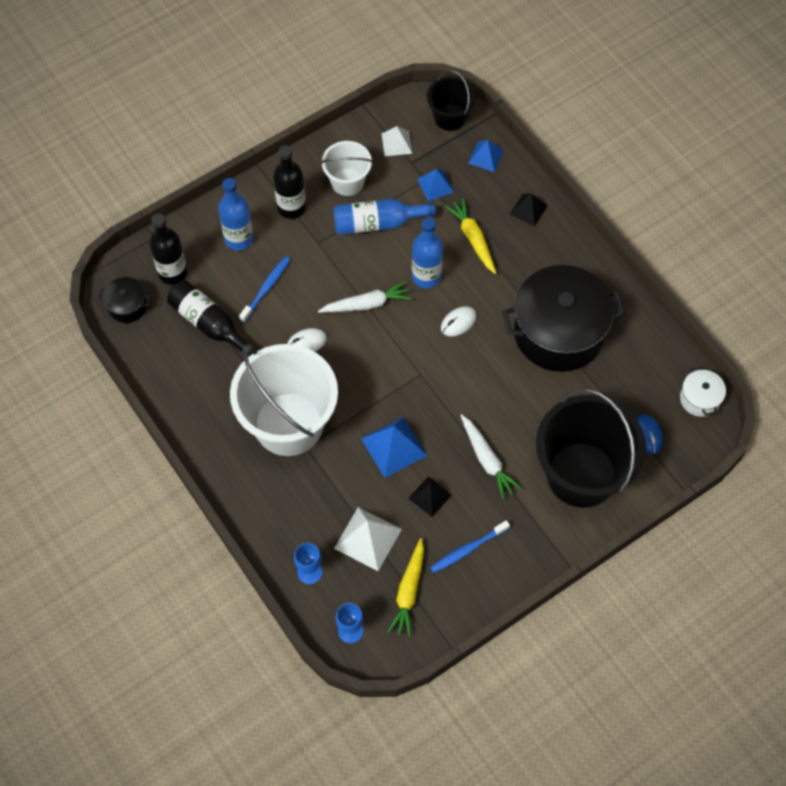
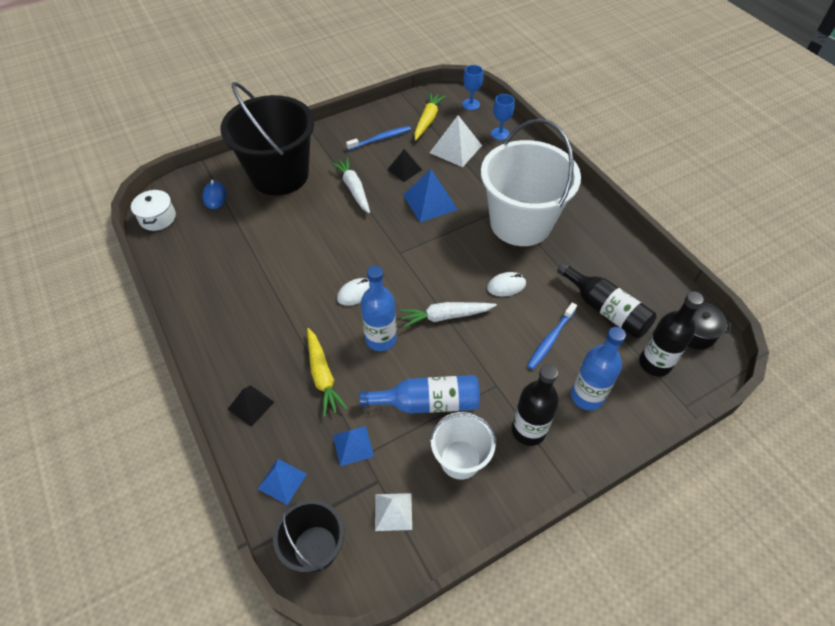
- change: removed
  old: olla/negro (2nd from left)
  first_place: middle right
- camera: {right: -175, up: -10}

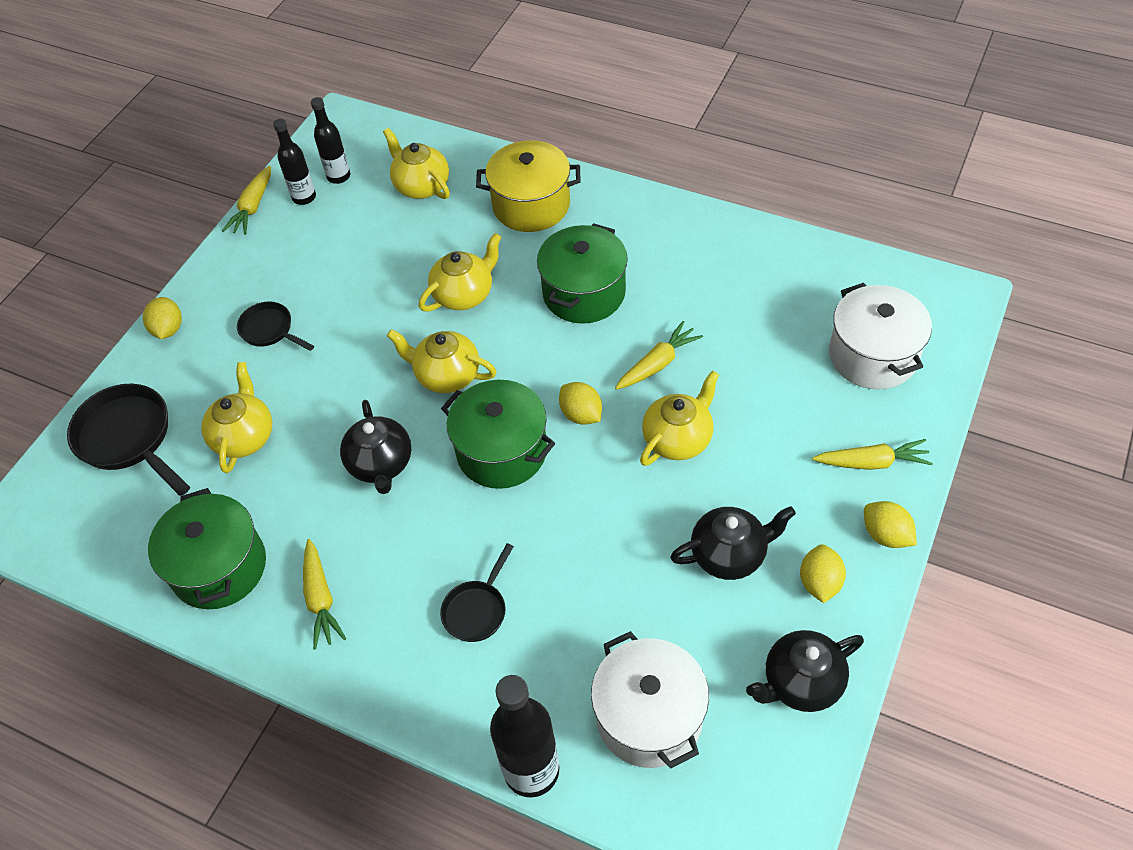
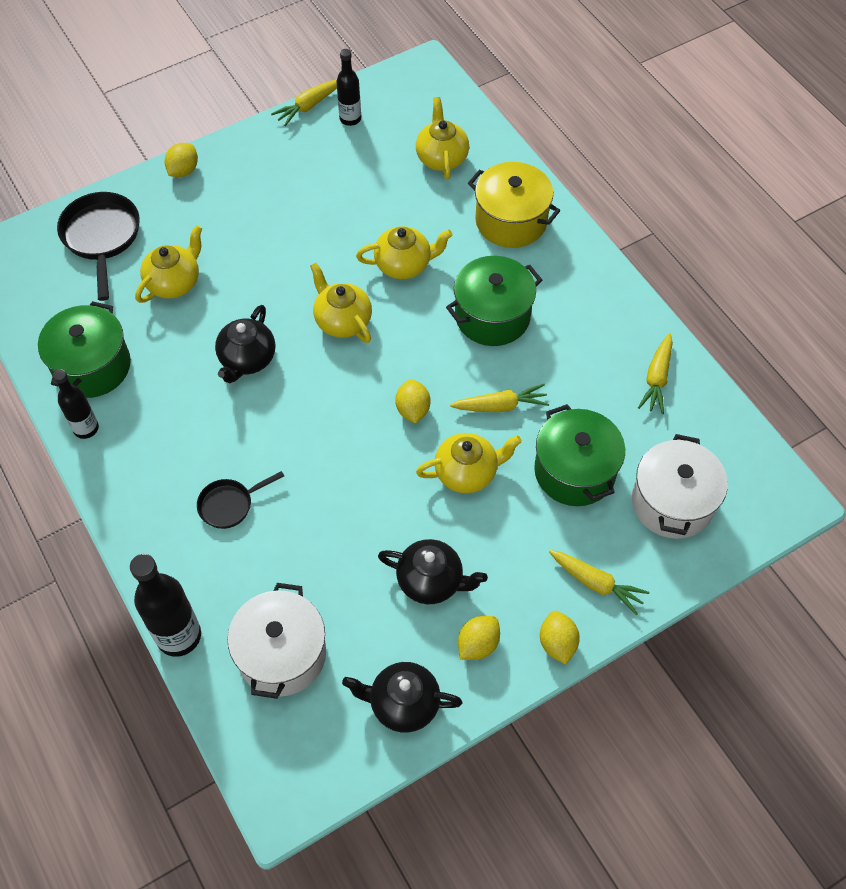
- change: removed
  old: sartén/negro (2nd from left)
  first_place: middle left
- change: moved
  old: zanahoria/amarillo (2nd from left in the first image)
  new: zanahoria/amarillo (4th from left)
  first_place: bottom left
  second_place: middle right
- change: moved
  old: botella/negro (2nd from left in the first image)
  new: botella/negro (1st from left)
  first_place: top left
  second_place: middle left
- change: moved
  old: olla/verde (2nd from left in the first image)
  new: olla/verde (3rd from left)
  first_place: centre
  second_place: middle right
- camera: {right: 30, up: 5}

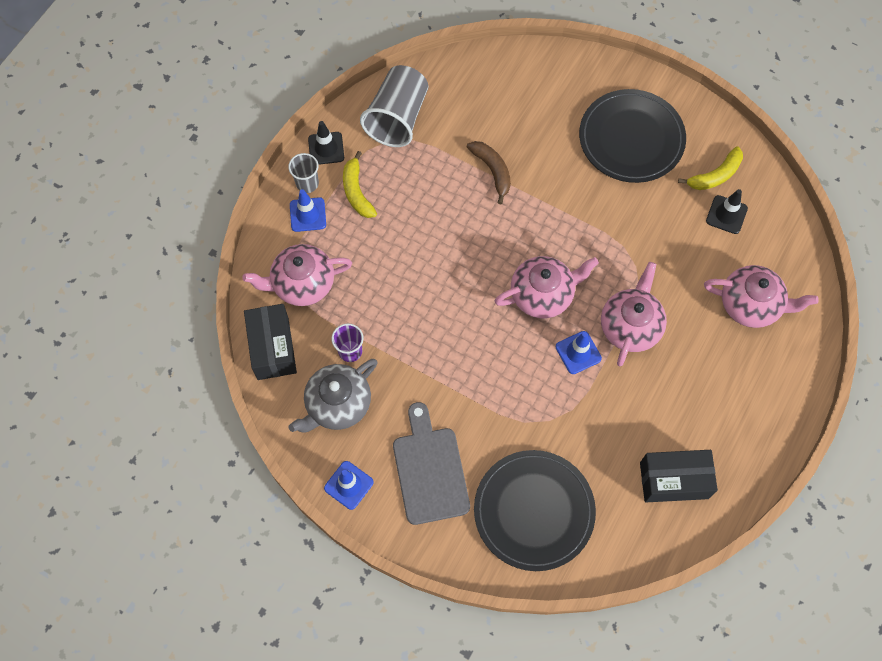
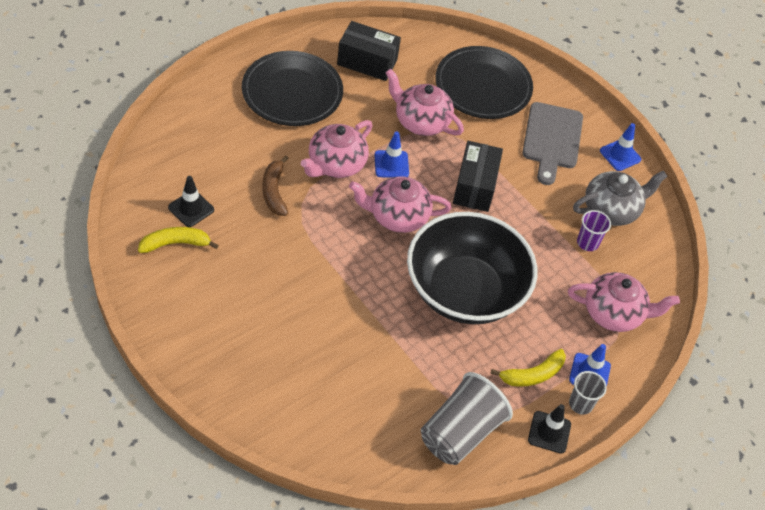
- change: moved
  old: caja/negro (1st from left in the first image)
  new: caja/negro (2nd from left)
  first_place: middle left
  second_place: centre
- change: turned
  old: plátano/amarillo (1st from left in the first image)
  first_place: top centre
  second_place: bottom right
  degrees: 60
- change: moved
  old: plátano/marrón
  first_place: top centre
  second_place: centre
- change: moved
  old: plato/negro (2nd from left in the first image)
  new: plato/negro (1st from left)
  first_place: top right
  second_place: top centre
- change: moved
  old: tetera/rosa (4th from left in the first image)
  new: tetera/rosa (3rd from left)
  first_place: middle right
  second_place: top centre
- change: added
  new: cuenco/negro
  second_place: centre
- camera: {right: -165, up: -15}

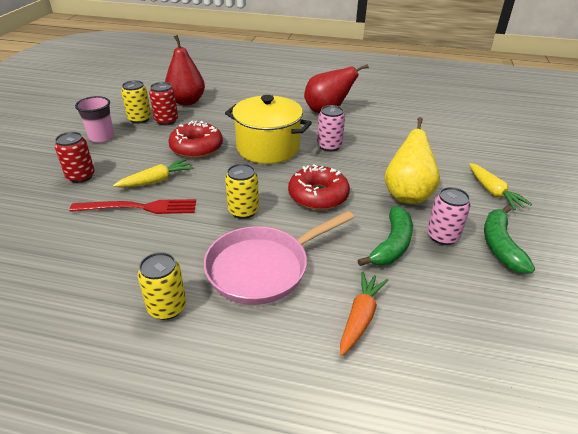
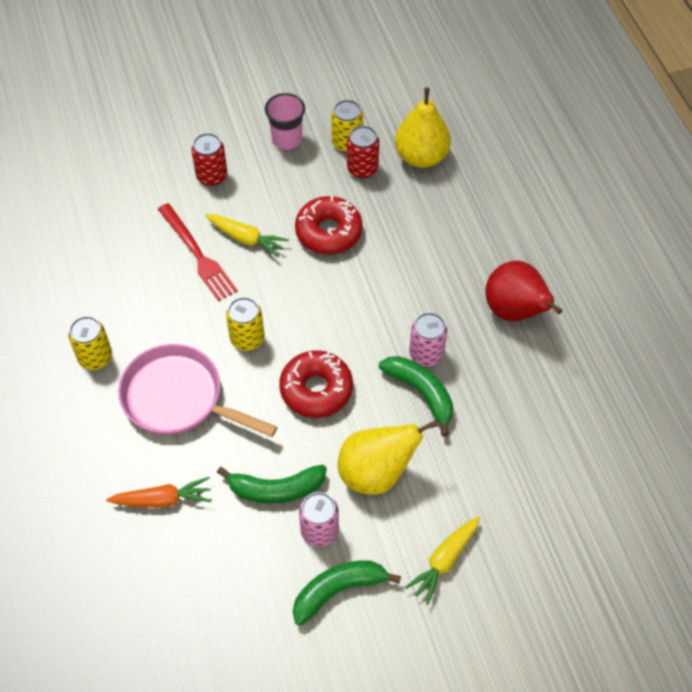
- change: recoloured
  old: pera/rojo (1st from left)
  new: pera/amarillo (2nd from left)
  first_place: top left
  second_place: top centre
- change: removed
  old: olla/amarillo
  first_place: top centre
- change: added
  new: plátano/verde (3rd from left)
  second_place: centre
- camera: {right: 60, up: 20}

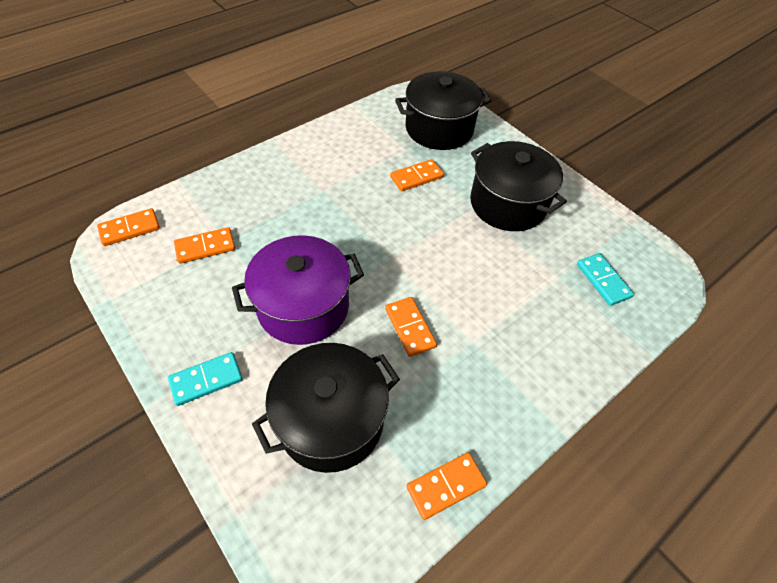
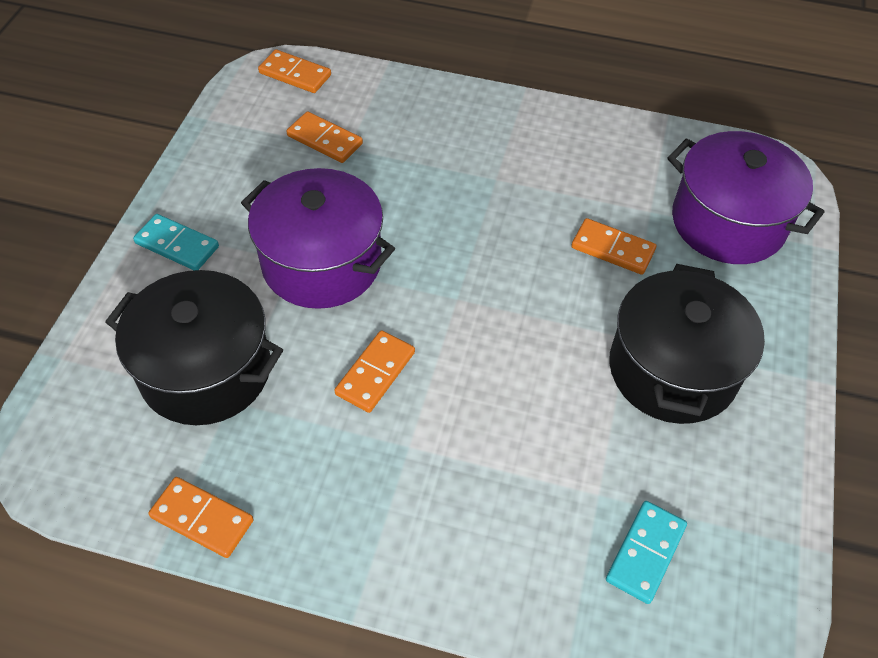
- change: recoloured
  old: olla/negro (2nd from left)
  new: olla/morado (2nd from left)
  first_place: top centre
  second_place: top right
- camera: {right: 55, up: 0}

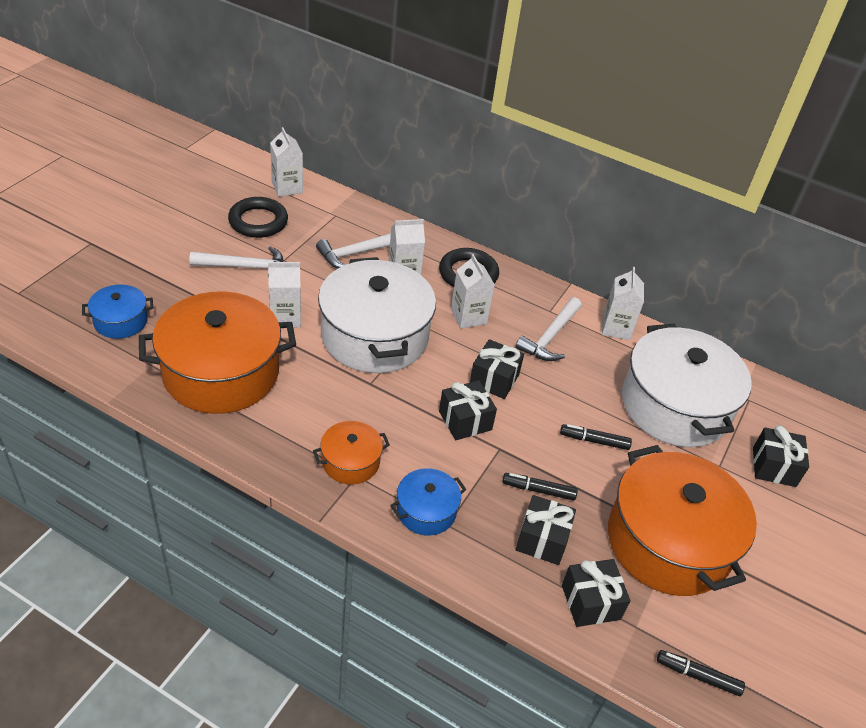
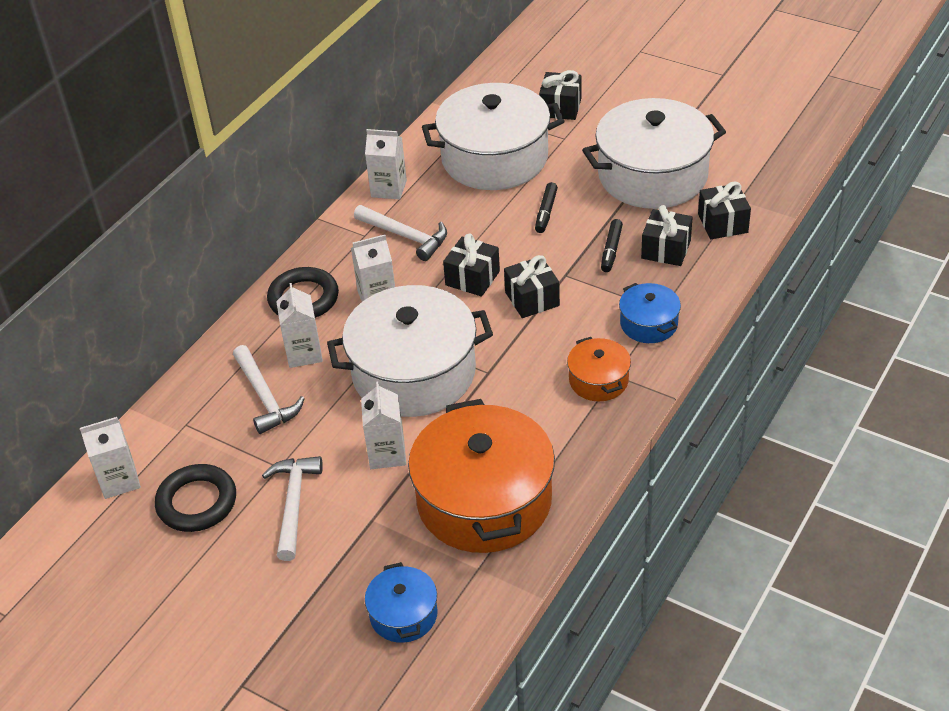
- change: recoloured
  old: olla/naranja (3rd from left)
  new: olla/blanco (3rd from left)
  first_place: bottom right
  second_place: top right
- change: removed
  old: rotulador/negro (3rd from left)
  first_place: bottom right
- camera: {right: -80, up: 0}

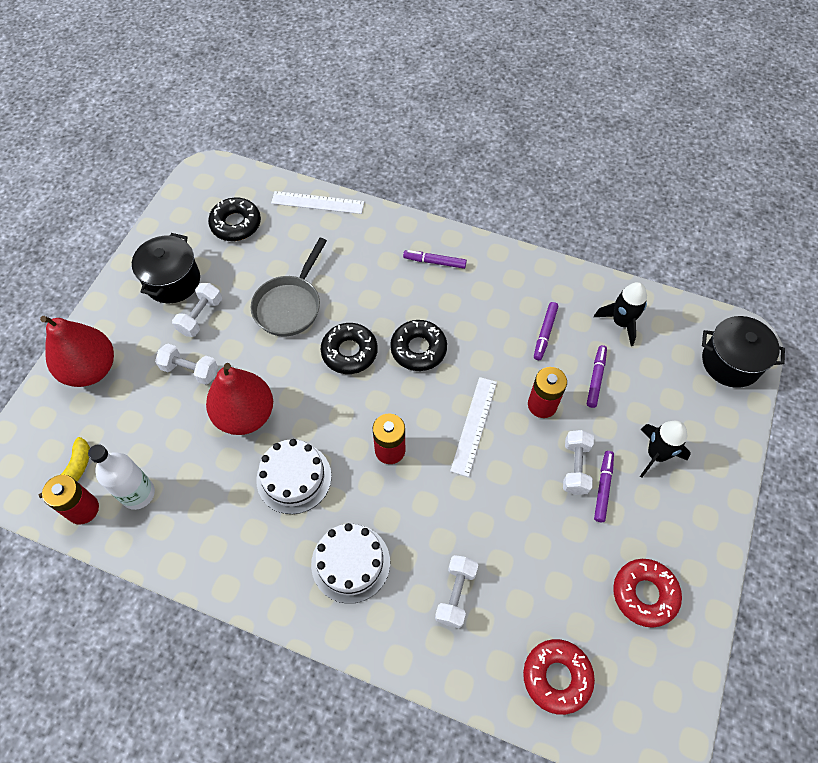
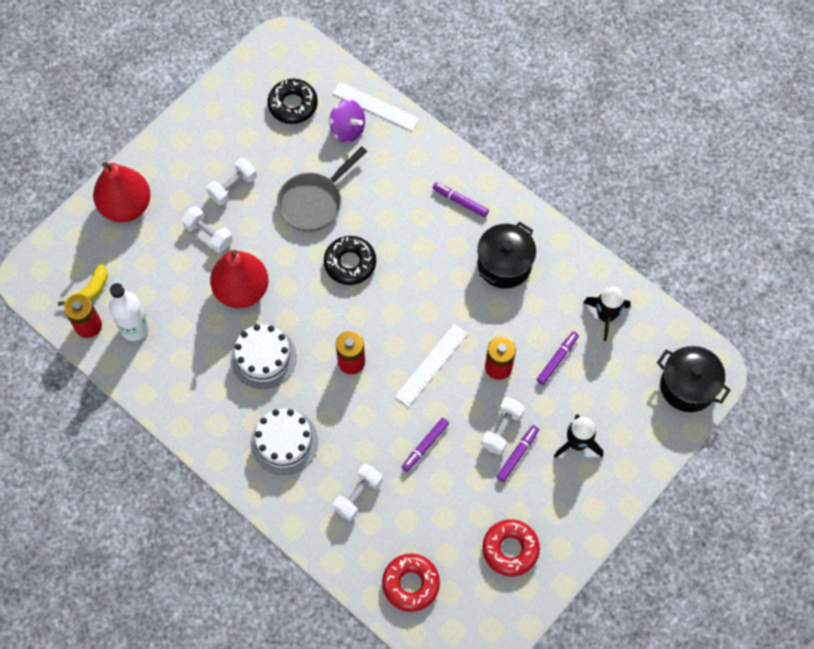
- change: moved
  old: olla/negro (1st from left)
  first_place: middle left
  second_place: centre
- change: removed
  old: rosquilla/negro (3rd from left)
  first_place: centre
- change: moved
  old: rotulador/morado (2nd from left in the first image)
  new: rotulador/morado (1st from left)
  first_place: middle right
  second_place: bottom centre
- change: added
  new: peonza/morado
  second_place: top centre
- camera: {right: 20, up: 5}

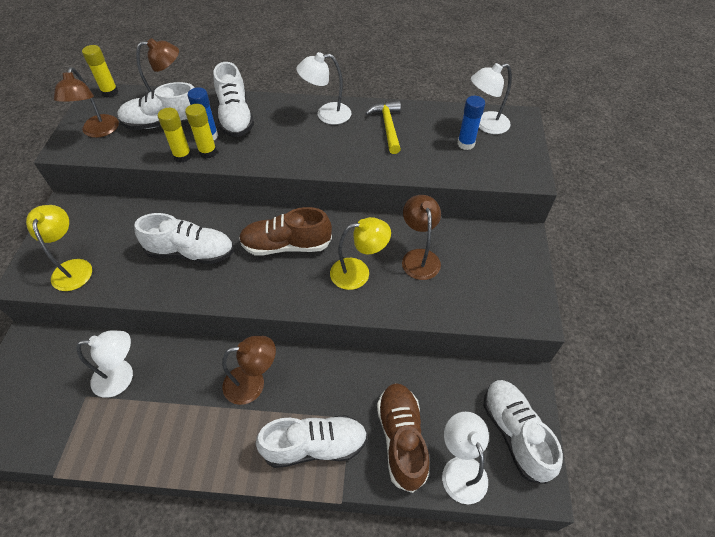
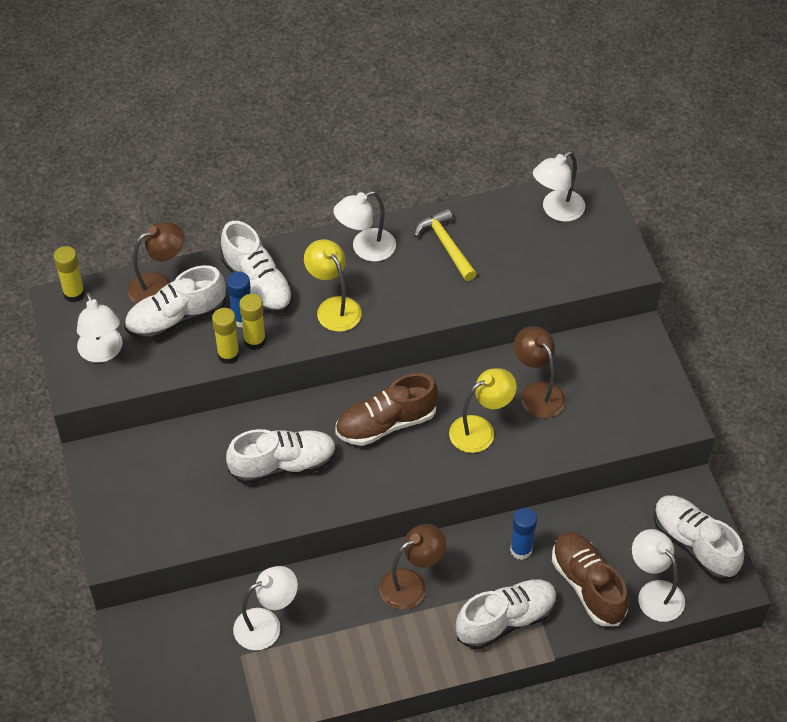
- change: moved
  old: lámpara/amarillo (1st from left)
  first_place: middle left
  second_place: centre
- change: recoloured
  old: lámpara/marrón (1st from left)
  new: lámpara/blanco (1st from left)
  first_place: top left
  second_place: middle left
- change: moved
  old: barra de pegamento/azul (2nd from left)
  first_place: top centre
  second_place: bottom centre
- camera: {right: -20, up: 0}

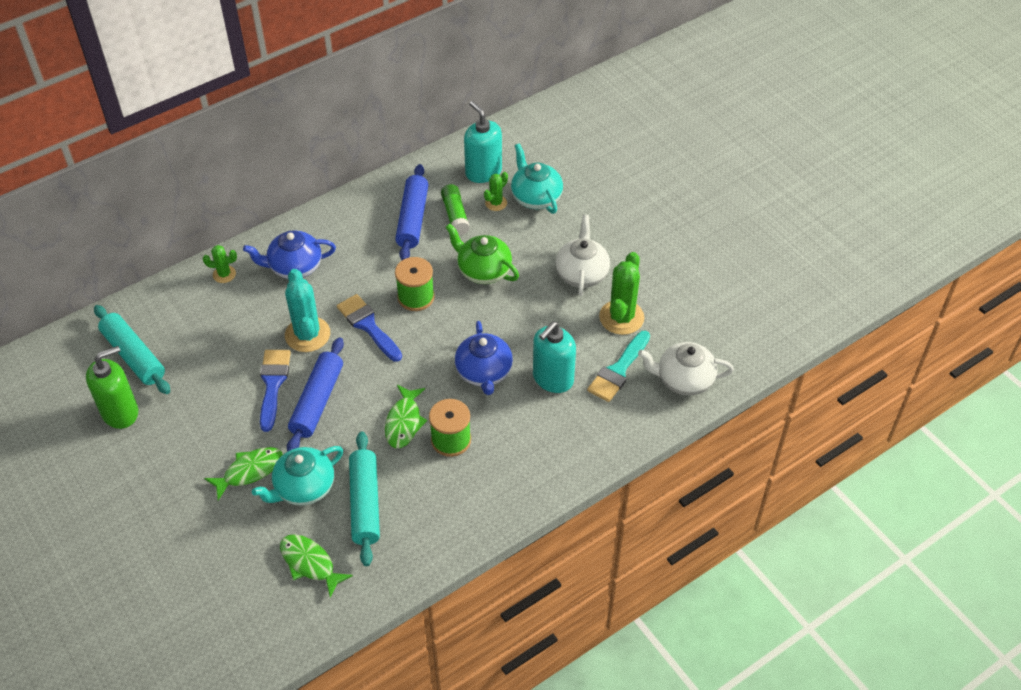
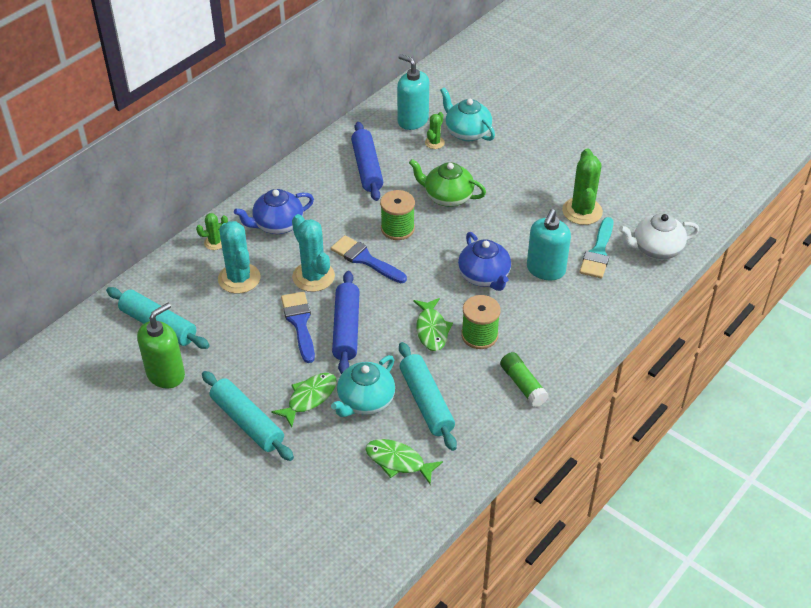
- change: moved
  old: barra de pegamento/verde
  first_place: top centre
  second_place: centre
- change: removed
  old: tetera/blanco (1st from left)
  first_place: centre
- change: added
  new: rodillo/turquesa (2nd from left)
  second_place: bottom left
- change: added
  new: cactus/turquesa (1st from left)
  second_place: middle left
- camera: {right: -15, up: -5}

